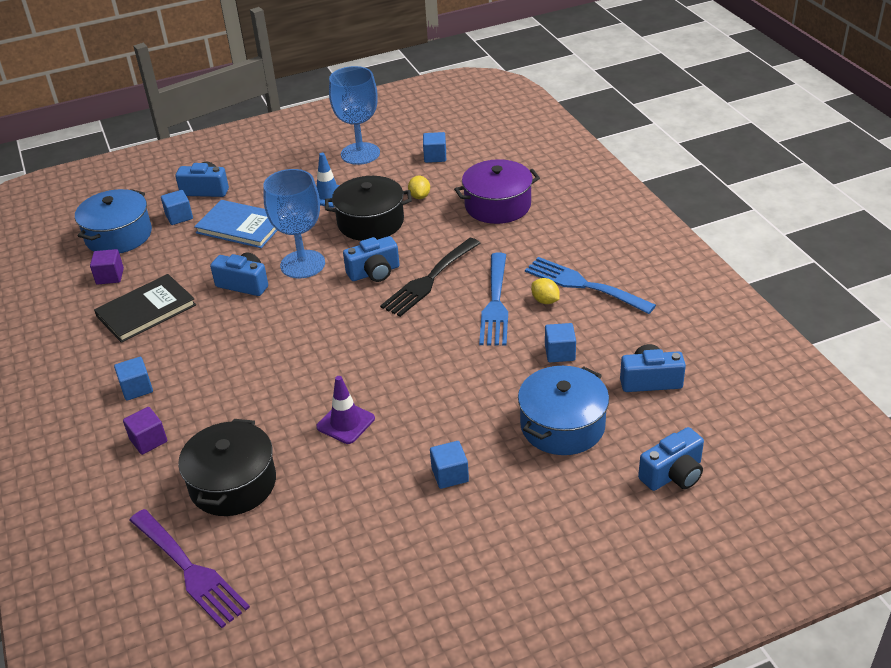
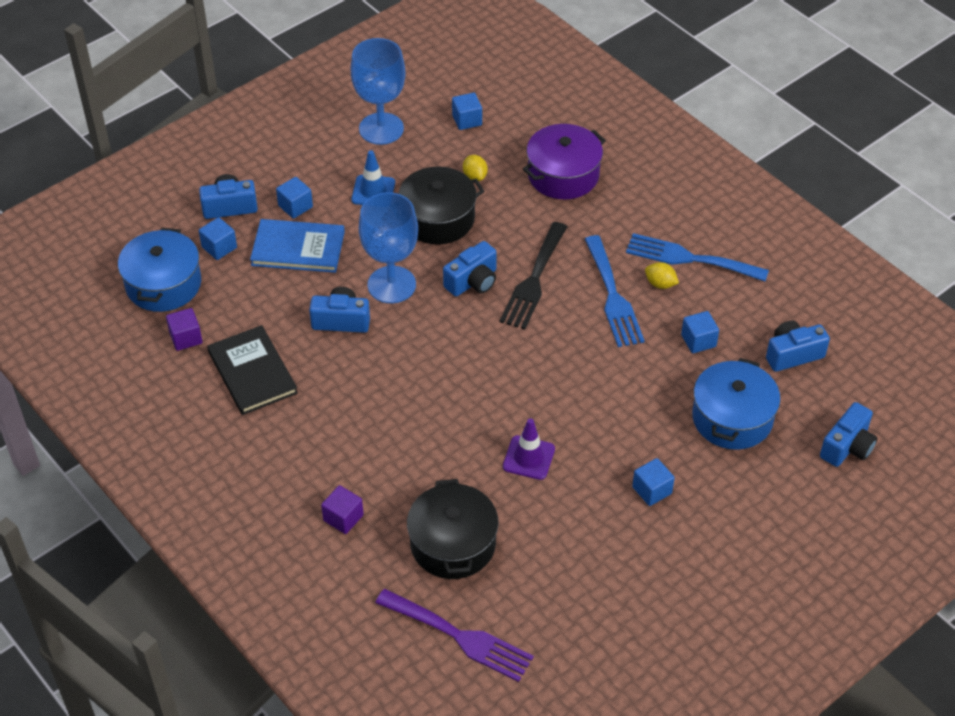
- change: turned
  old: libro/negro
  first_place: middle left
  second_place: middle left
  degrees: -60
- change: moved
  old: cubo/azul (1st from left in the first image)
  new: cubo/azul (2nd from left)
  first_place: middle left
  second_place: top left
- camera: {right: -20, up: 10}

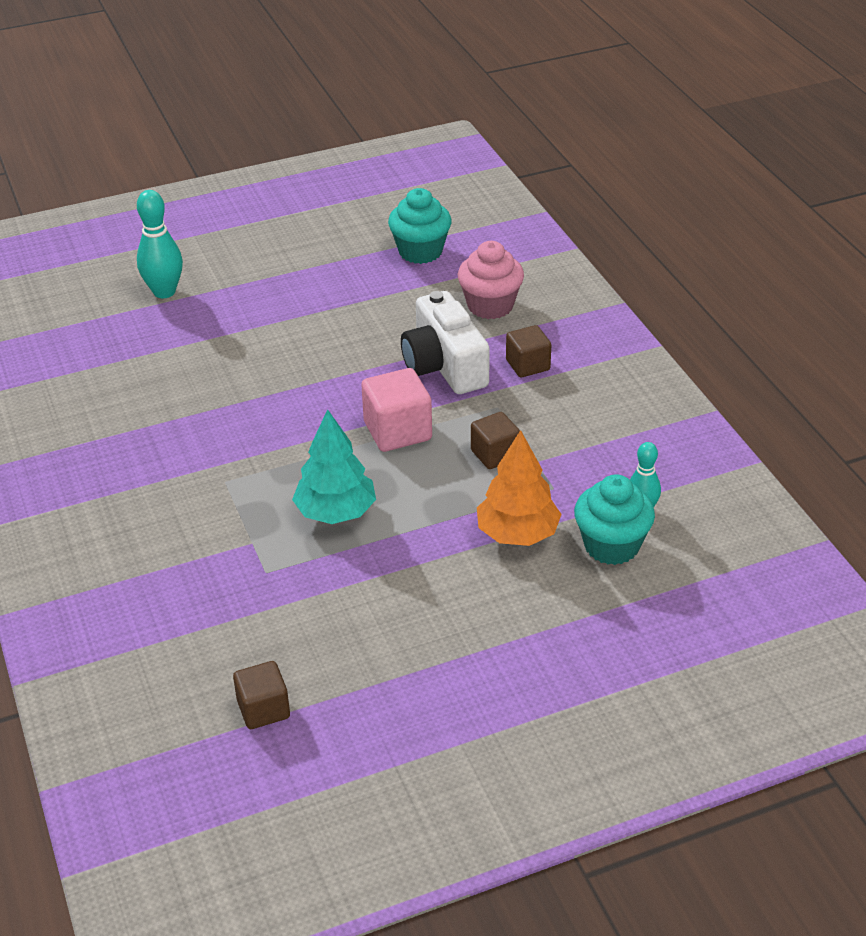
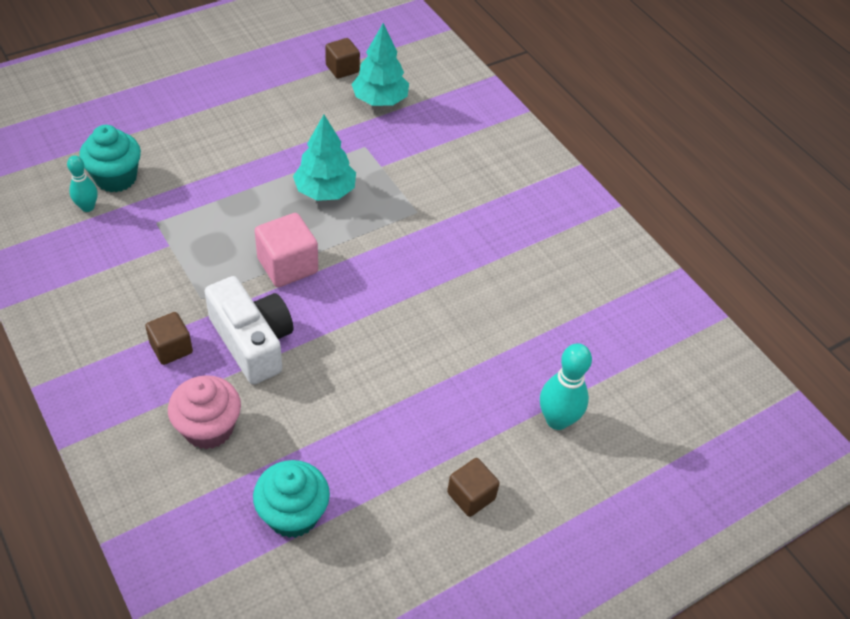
- change: moved
  old: cubo/marrón (2nd from left in the first image)
  new: cubo/marrón (3rd from left)
  first_place: centre
  second_place: bottom centre
- change: removed
  old: árbol/naranja
  first_place: centre
- change: added
  new: árbol/turquesa (2nd from left)
  second_place: top centre
- camera: {right: 165, up: 10}

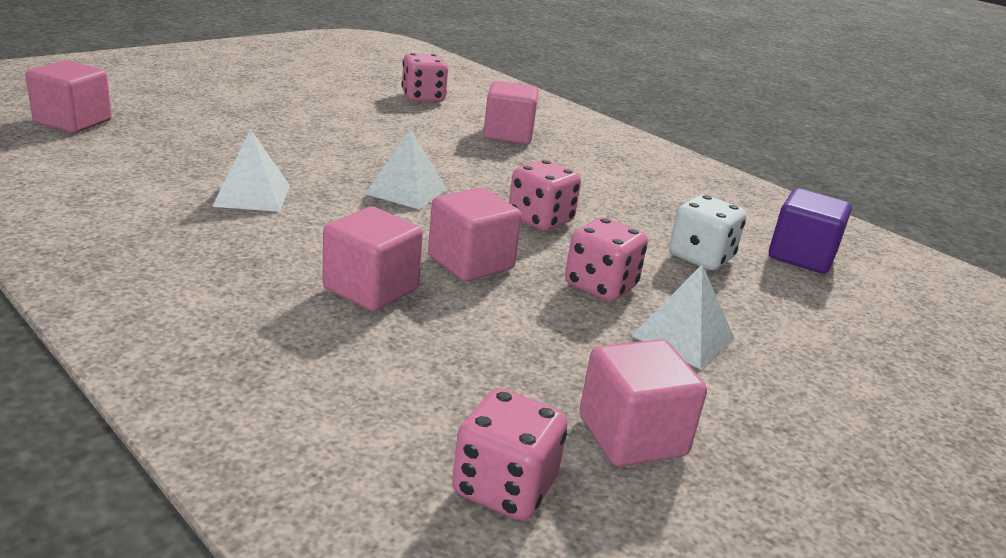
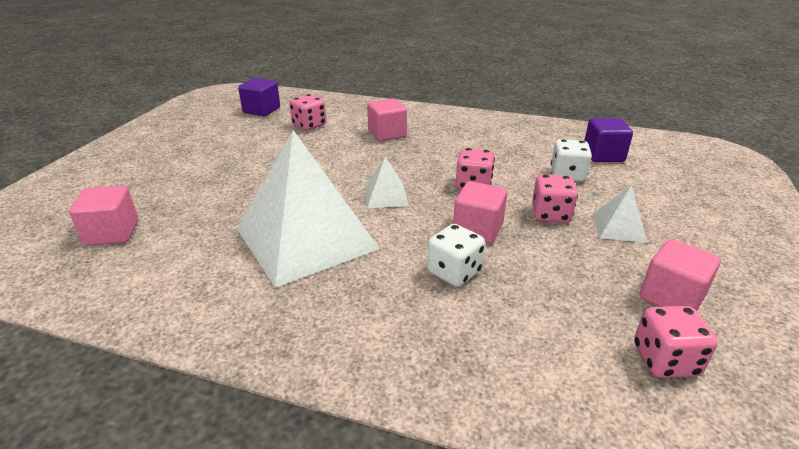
- change: resized
  old: pirámide/blanco (1st from left)
  first_place: top left
  second_place: centre
  factor: 2.33
- change: replaced
  old: cubo/rosa (2nd from left)
  new: dado/blanco (1st from left)
  first_place: centre
  second_place: centre
- change: added
  new: cubo/morado (1st from left)
  second_place: top left
- camera: {right: -25, up: 5}

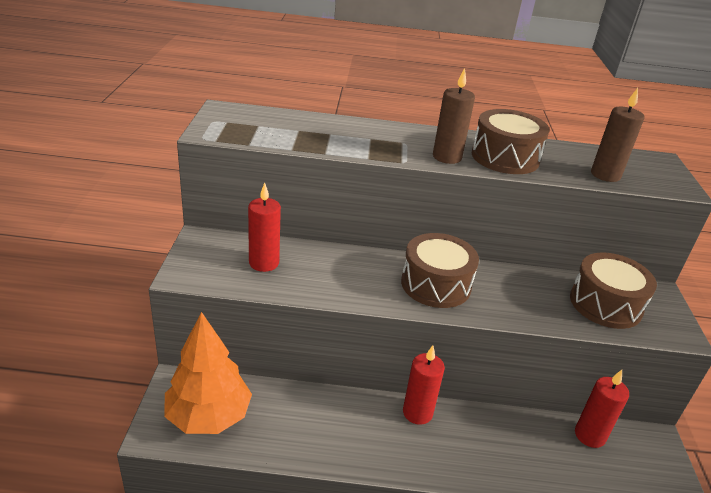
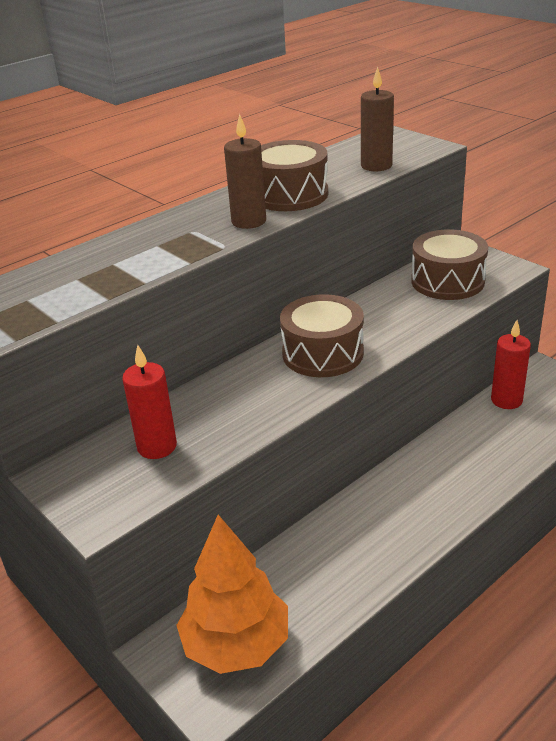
- change: removed
  old: vela/rojo (2nd from left)
  first_place: bottom centre
- camera: {right: -40, up: 0}

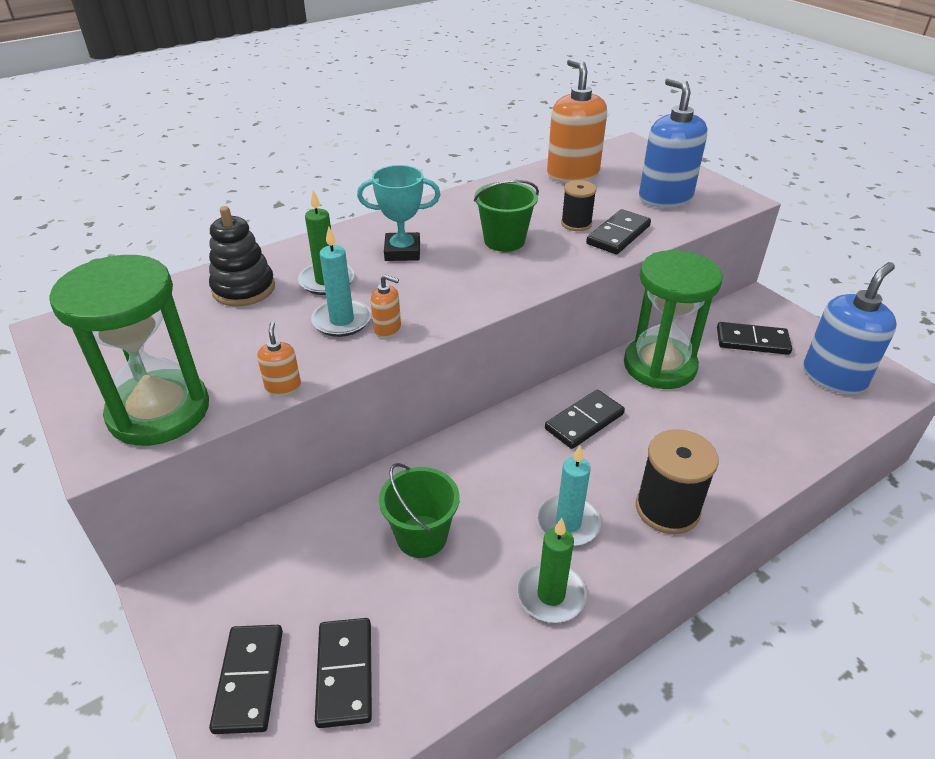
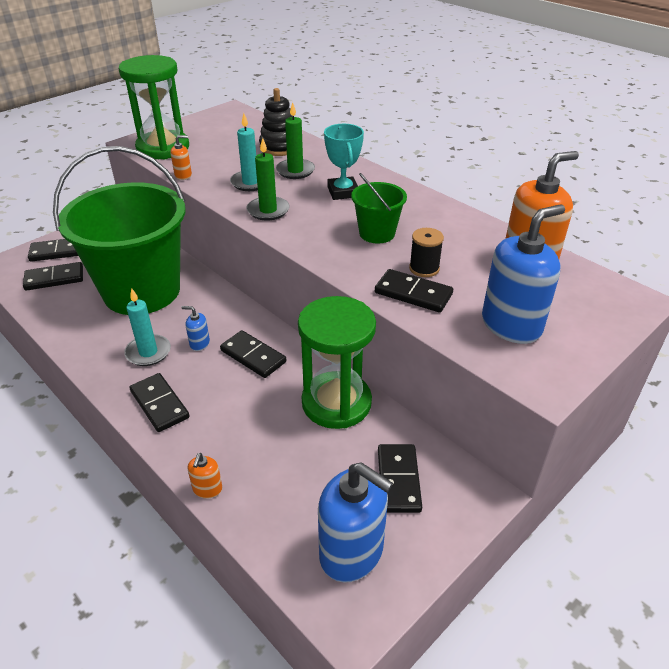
- change: moved
  old: dispensador de jabón/naranja (2nd from left)
  first_place: centre
  second_place: bottom left
- change: resized
  old: balde/verde (1st from left)
  first_place: bottom centre
  second_place: middle left
  factor: 2.35
- change: moved
  old: vela/verde (2nd from left in the first image)
  new: vela/verde (1st from left)
  first_place: bottom centre
  second_place: top centre
- change: replaced
  old: carrete/negro (2nd from left)
  new: ficha de dominó/negro (3rd from left)
  first_place: middle right
  second_place: middle left
- change: added
  new: dispensador de jabón/azul (1st from left)
  second_place: middle left
- camera: {right: 80, up: 0}

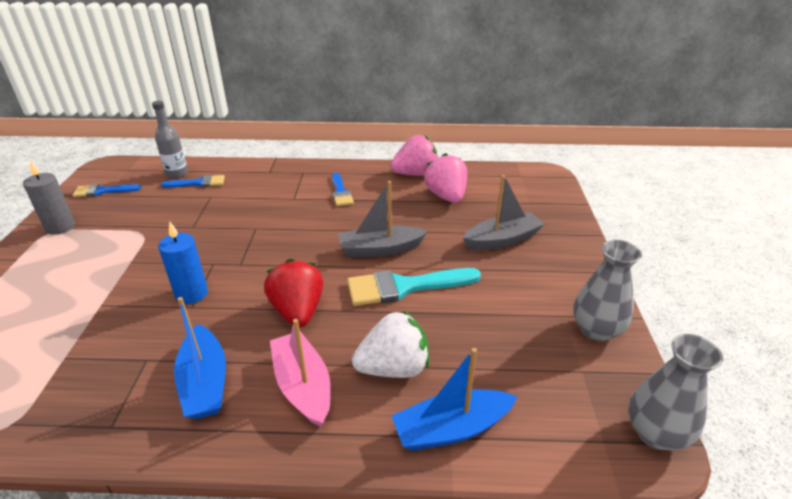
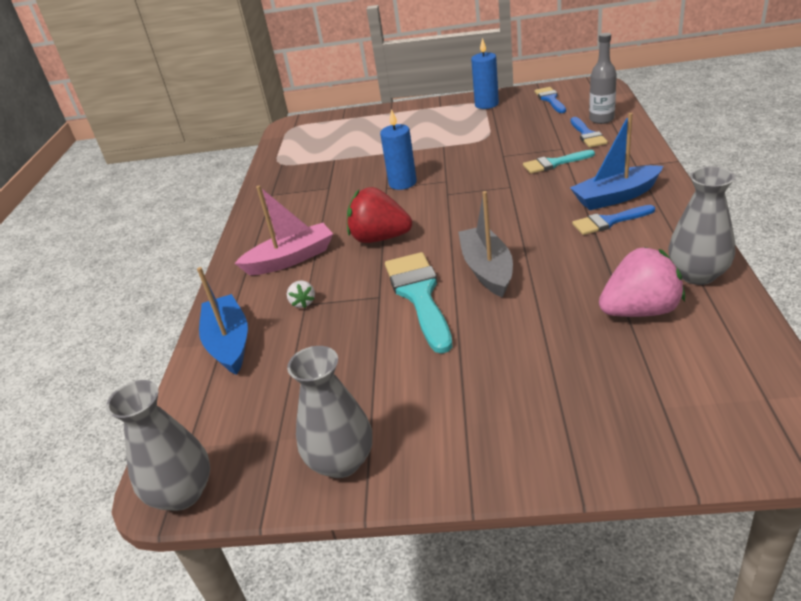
- change: recoloured
  old: vela/gris
  new: vela/azul (2nd from left)
  first_place: middle left
  second_place: top centre
- change: moved
  old: barco/azul (1st from left in the first image)
  new: barco/azul (2nd from left)
  first_place: bottom left
  second_place: top right
- change: turned
  old: fresa/rojo
  first_place: centre
  second_place: centre
  degrees: -150
- change: resized
  old: fresa/blanco
  first_place: bottom centre
  second_place: centre
  factor: 0.45
- change: replaced
  old: fresa/rosa (1st from left)
  new: florero/gris (3rd from left)
  first_place: top centre
  second_place: middle right
- change: removed
  old: barco/gris (2nd from left)
  first_place: centre
- change: added
  new: pincel/turquesa (2nd from left)
  second_place: top right
- camera: {right: 95, up: 0}

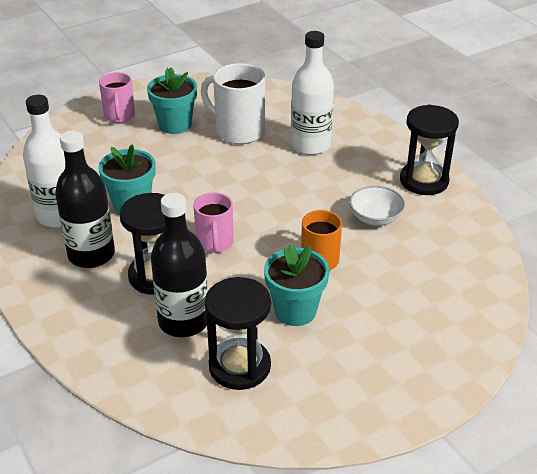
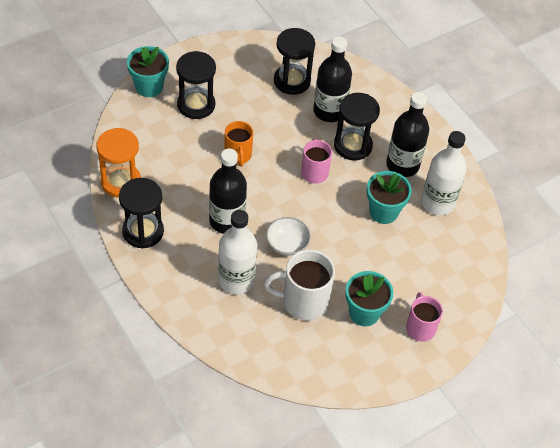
- change: turned
  old: taza/blanco
  first_place: top centre
  second_place: centre
  degrees: 150
- change: moved
  old: maceta/turquesa (3rd from left in the first image)
  new: maceta/turquesa (1st from left)
  first_place: centre
  second_place: top left
- change: moved
  old: cuenco/blanco
  first_place: middle right
  second_place: centre
- change: added
  new: reloj de arena/naranja
  second_place: middle left
- change: added
  new: reloj de arena/negro (2nd from left)
  second_place: top centre
- change: added
  new: botella/negro (1st from left)
  second_place: centre
- camera: {right: 175, up: 15}

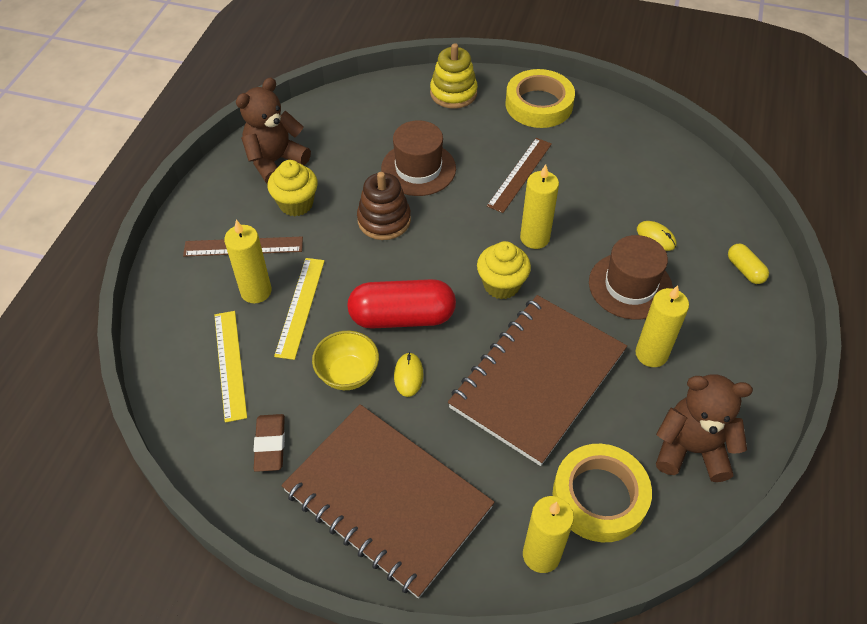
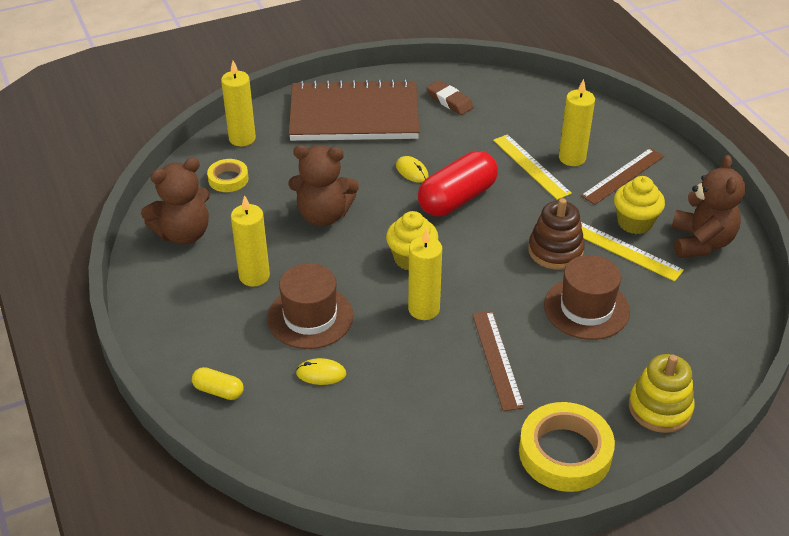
- change: moved
  old: regla/amarillo (1st from left in the first image)
  new: regla/amarillo (2nd from left)
  first_place: middle left
  second_place: middle right
- change: removed
  old: cuenco/amarillo
  first_place: centre
- change: replaced
  old: cuaderno/marrón (2nd from left)
  new: osito/marrón (2nd from left)
  first_place: centre
  second_place: centre
- change: resized
  old: cinta adhesiva/amarillo (2nd from left in the first image)
  first_place: bottom right
  second_place: top left
  factor: 0.55
- camera: {right: 140, up: -10}

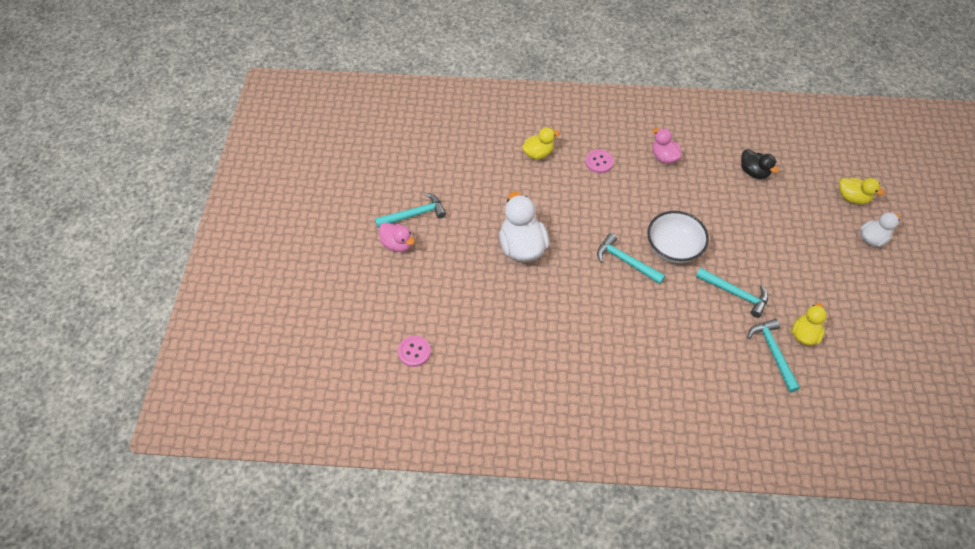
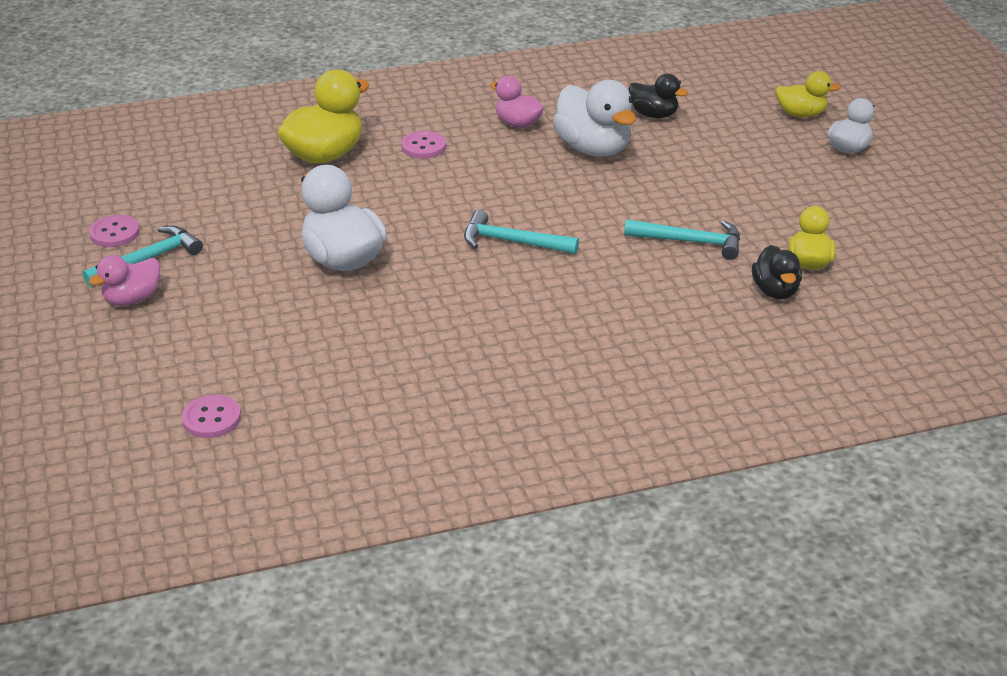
- change: turned
  old: pato/rosa (1st from left)
  first_place: centre
  second_place: middle left
  degrees: 120
- change: resized
  old: pato/amarillo (1st from left)
  first_place: top centre
  second_place: top left
  factor: 1.69
- change: removed
  old: cuenco/blanco
  first_place: middle right
- change: replaced
  old: martillo/turquesa (4th from left)
  new: pato/negro (2nd from left)
  first_place: middle right
  second_place: middle right
- change: added
  new: botón/rosa (1st from left)
  second_place: middle left
- change: added
  new: pato/blanco (2nd from left)
  second_place: top centre
- camera: {right: -20, up: -20}

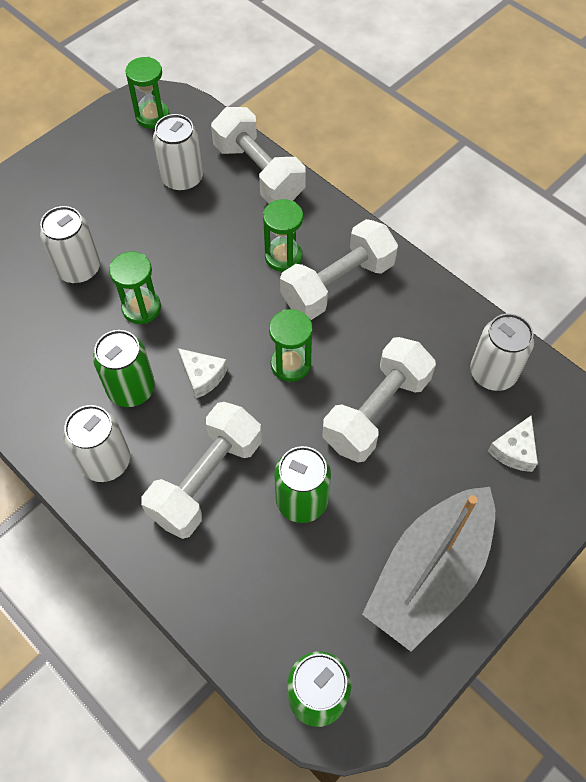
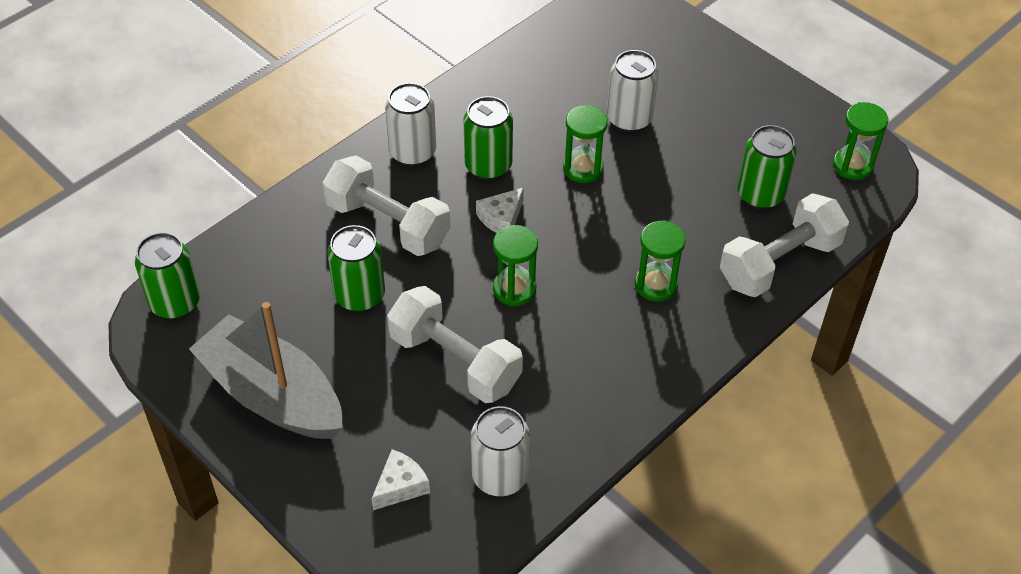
- change: recoloured
  old: lata/blanco (3rd from left)
  new: lata/verde (4th from left)
  first_place: top left
  second_place: top right
- change: removed
  old: mancuerna/blanco (3rd from left)
  first_place: centre
- change: turned
  old: queso/blanco (2nd from left in the first image)
  first_place: middle right
  second_place: bottom centre
  degrees: 105
- camera: {right: 90, up: -10}

